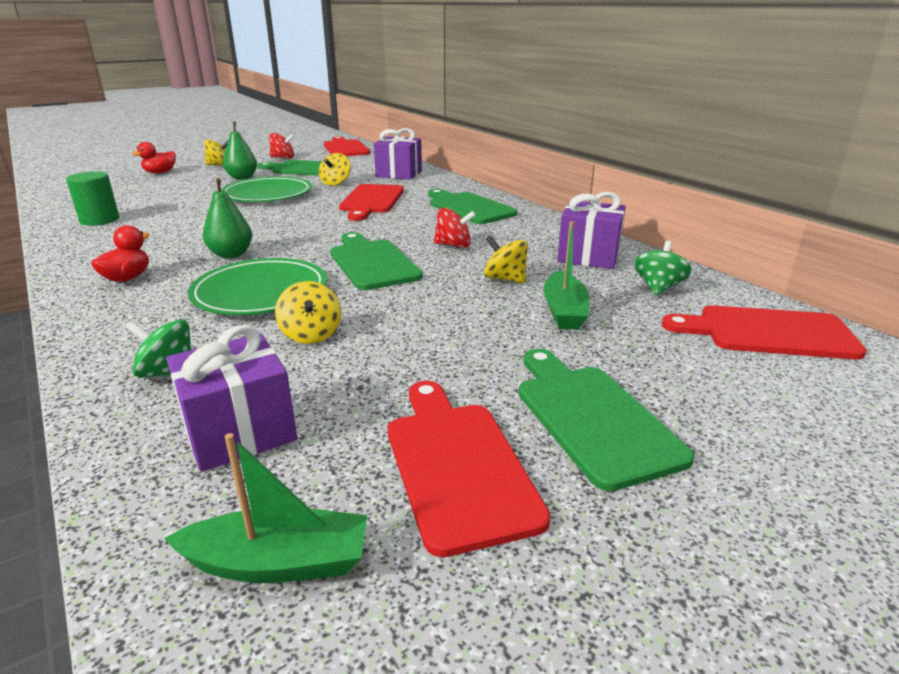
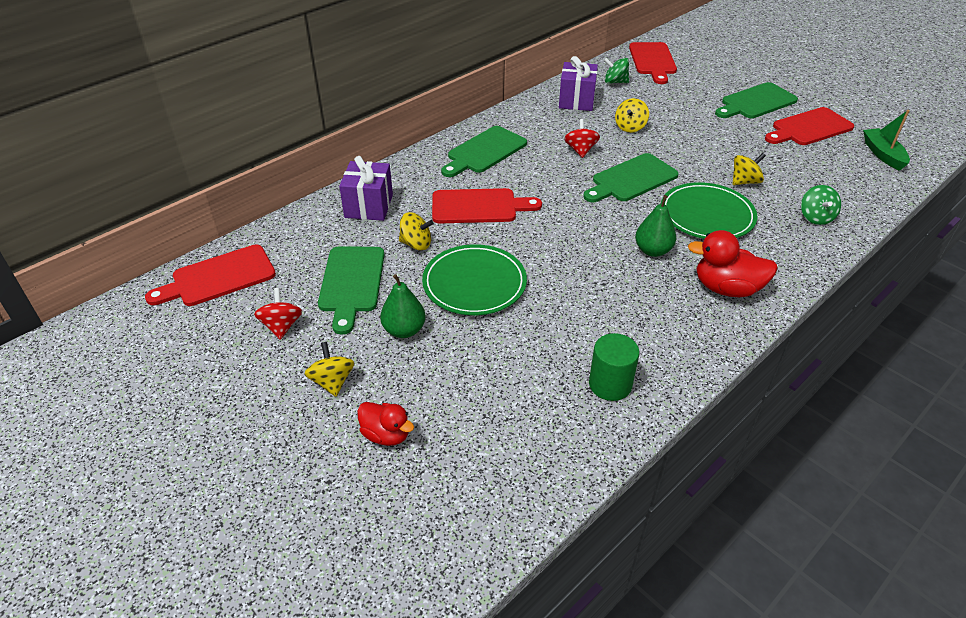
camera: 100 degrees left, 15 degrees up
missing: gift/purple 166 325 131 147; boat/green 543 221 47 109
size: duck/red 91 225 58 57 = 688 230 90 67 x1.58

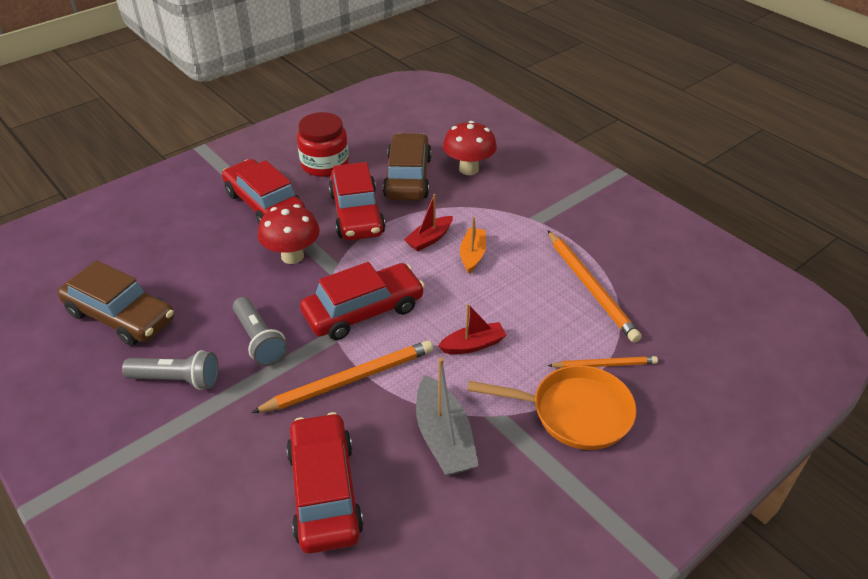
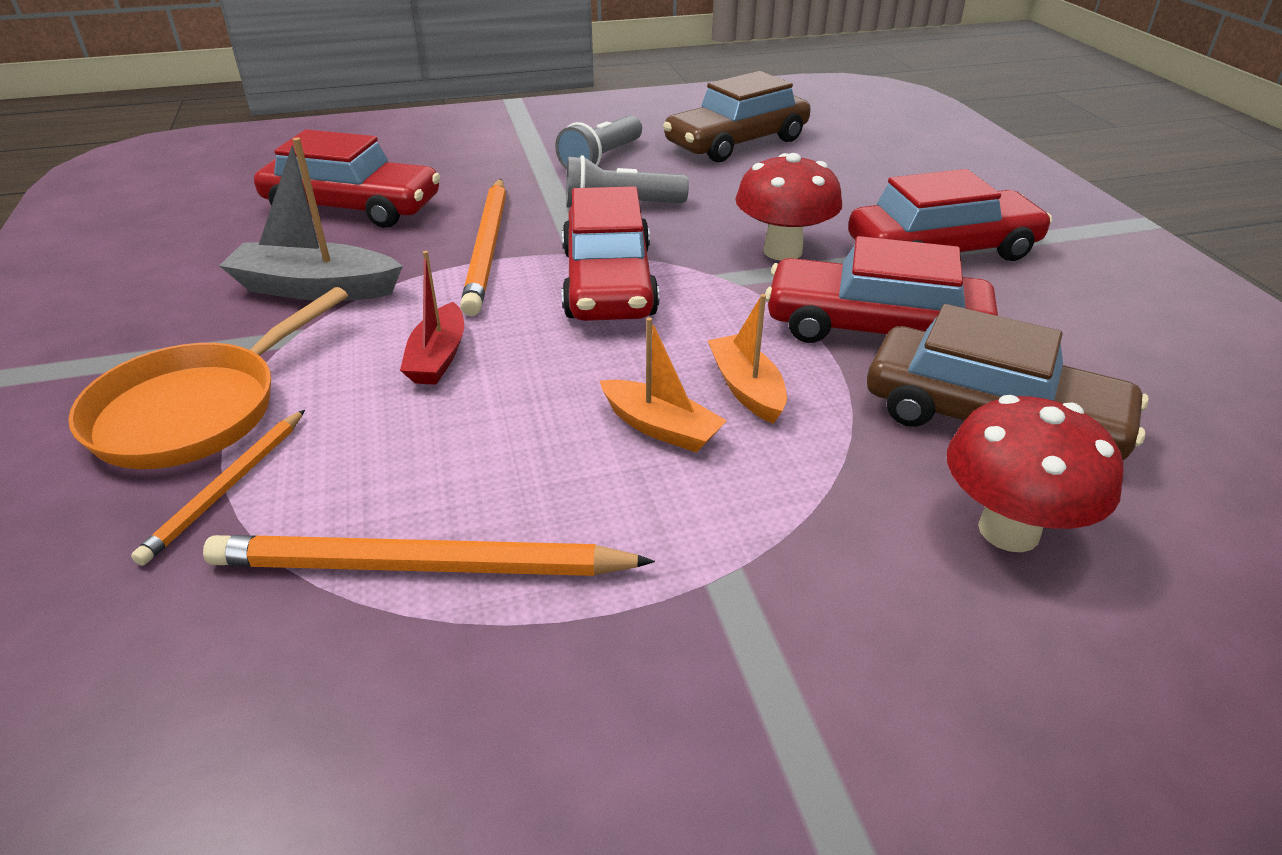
camera: 115 degrees right, 5 degrees down
missing: jar/red 297 112 52 65
colour: boat/red 404 194 49 57 to boat/orange 707 294 80 130

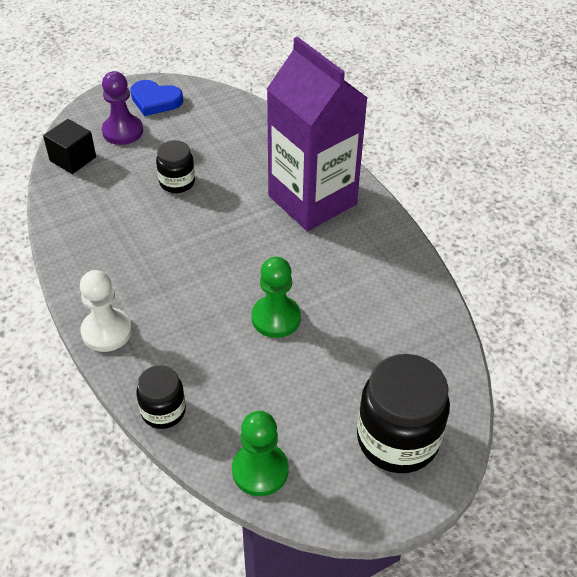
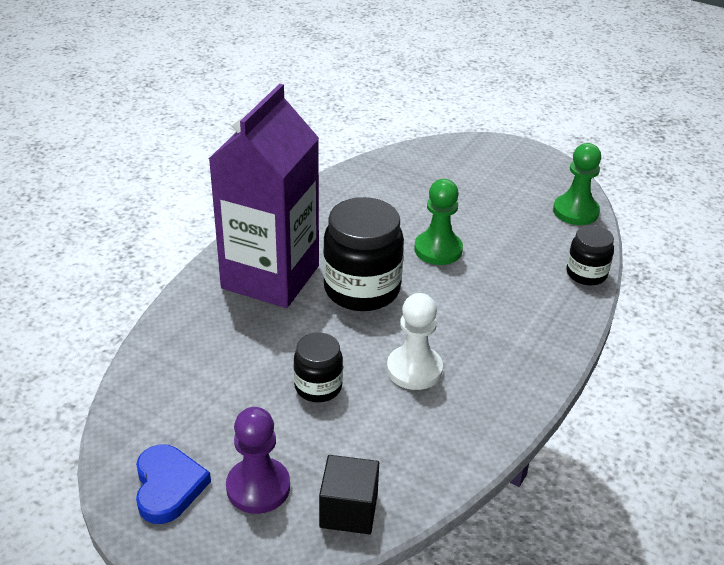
camera: 120 degrees left, 10 degrees down
relocated: pawn/white 80 270 52 82 to 387 293 56 97; jar/black 357 354 93 119 to 323 197 81 114

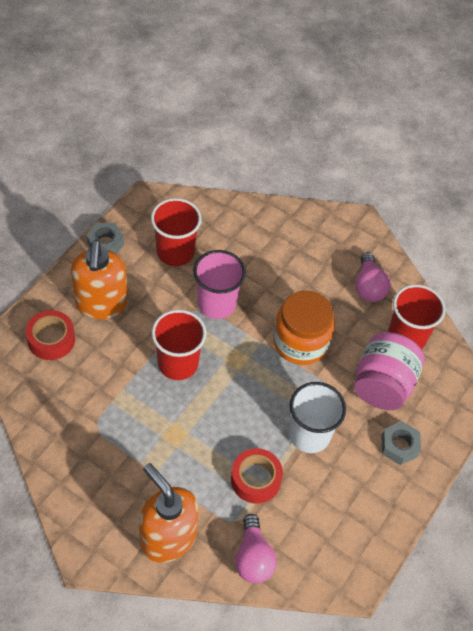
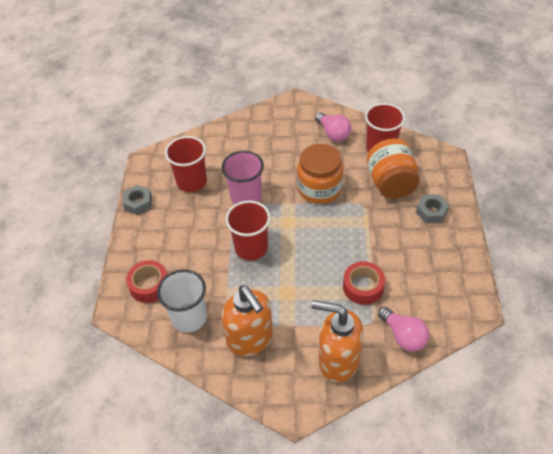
camera: 25 degrees left, 5 degrees down
relocated: soap dispenser/orange 71 240 57 79 to 221 285 52 72; cup/white 289 382 57 71 to 157 269 50 64
colour: jar/pink 354 332 71 78 to jar/orange 367 139 52 60

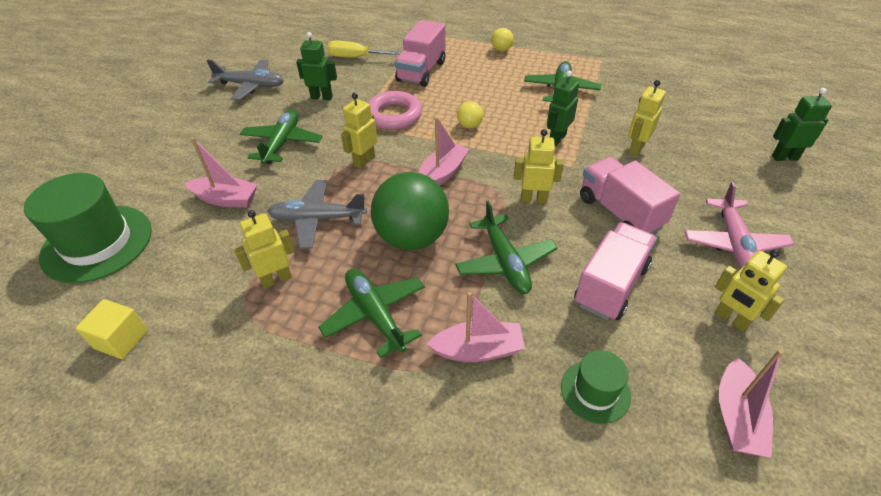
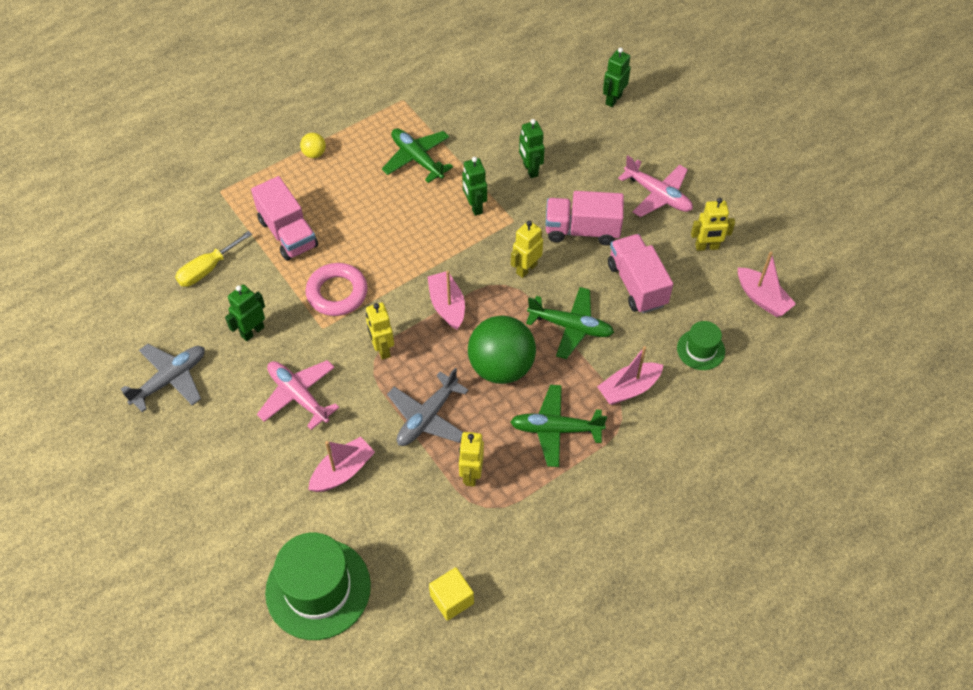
camera: 55 degrees left, 10 degrees up
missing: ball/yellow 457 101 26 27
colour: plane/green 240 109 82 55 to plane/pink 257 360 82 70; robot/yellow 628 80 38 76 to robot/green 519 119 26 59
spun: boat/pink 427 292 98 70 = 597 346 66 59 150 degrees counterclockwise

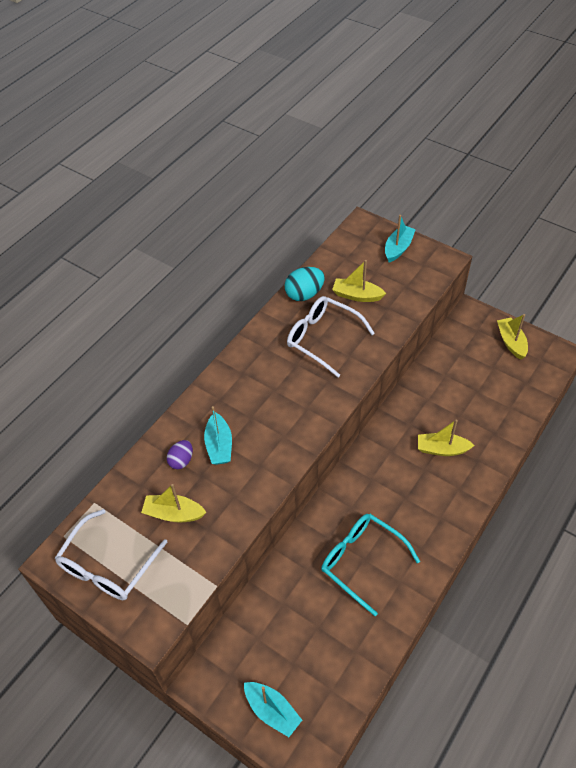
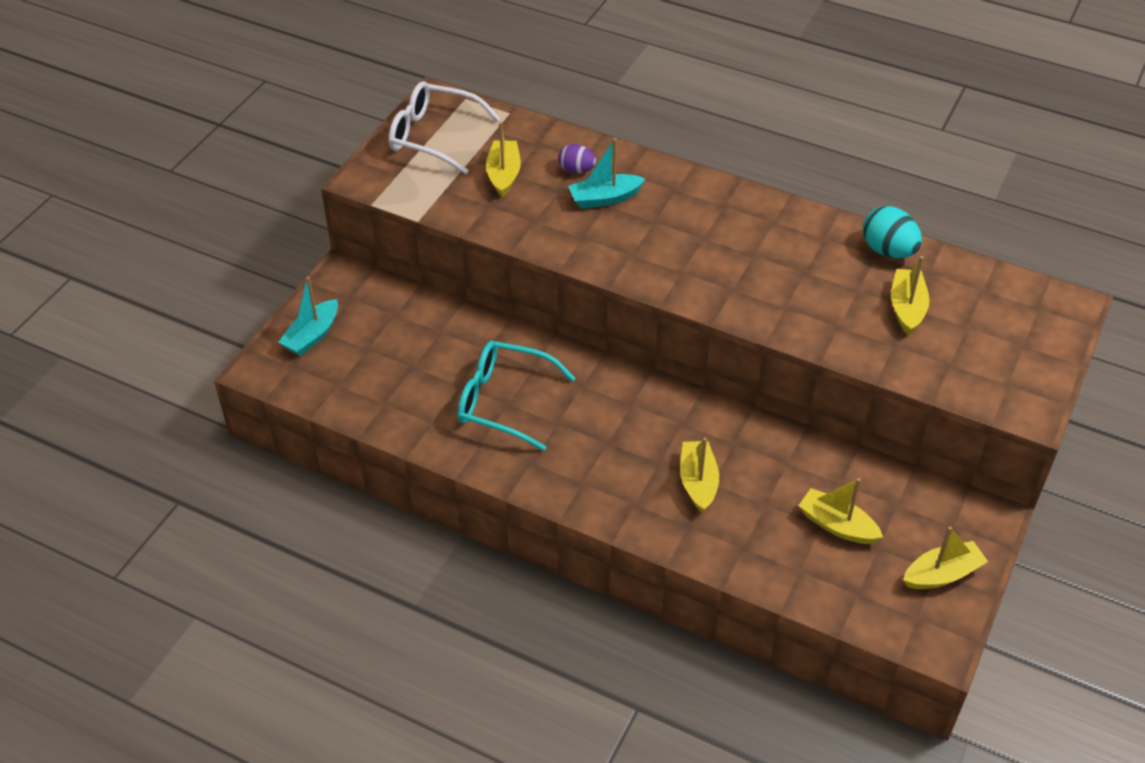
camera: 80 degrees right, 5 degrees down
missing: glasses/white 287 296 88 81; boat/turquoise 385 215 31 48
appeared: boat/yellow 798 478 85 66
spun: glasses/turquoise 321 514 99 102 = 457 341 119 110 105 degrees counterclockwise

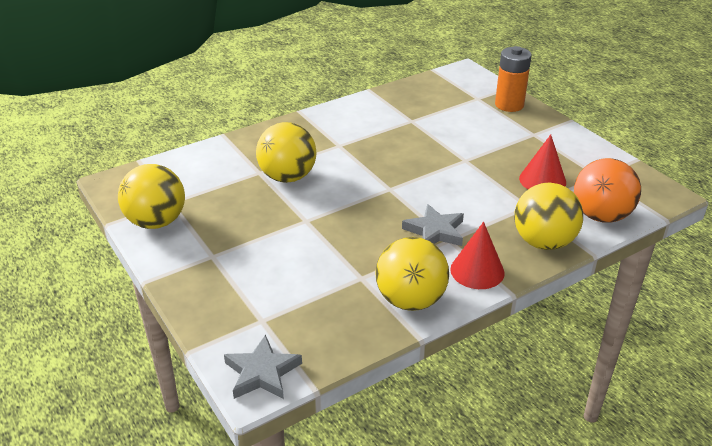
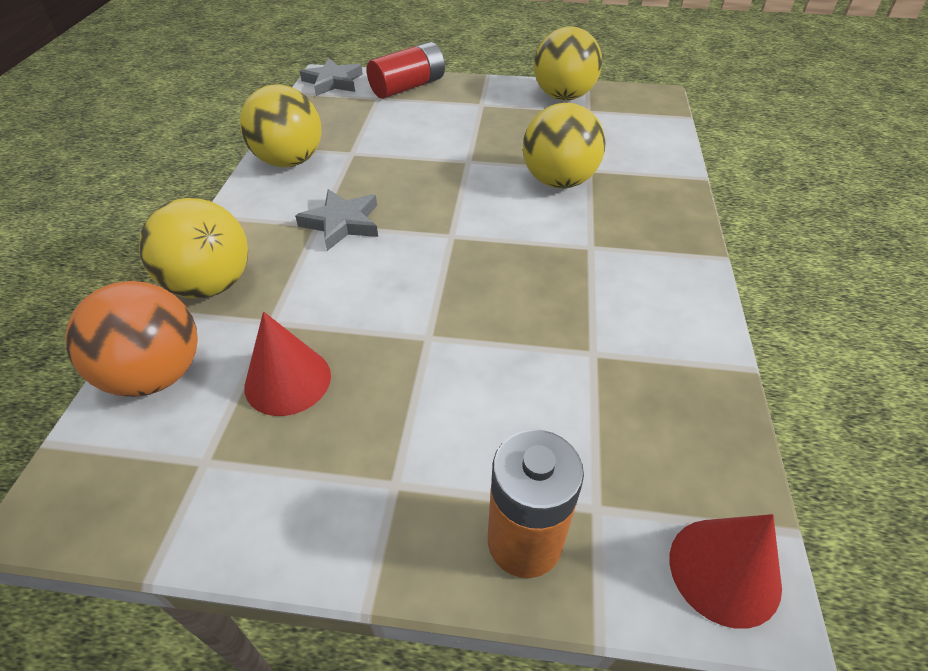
camera: 130 degrees right, 10 degrees up
appeared: battery/red 367 42 78 57
relocated: cone/red 450 222 55 67 to 670 514 112 115

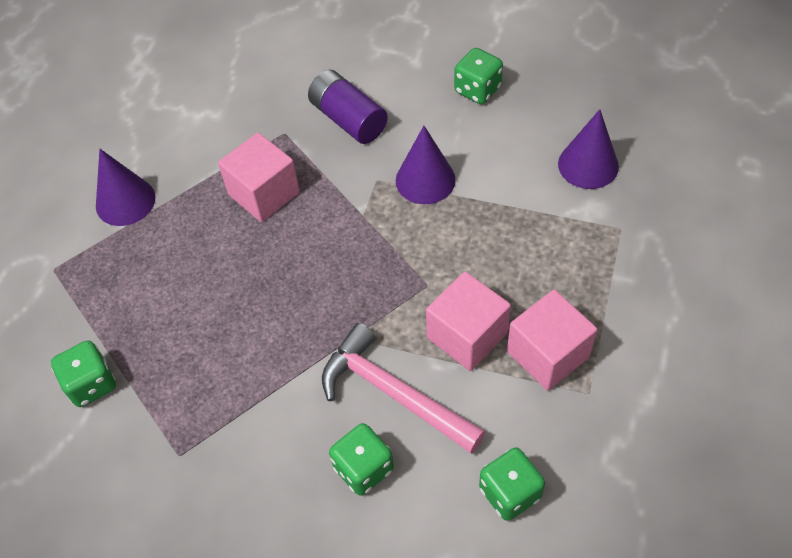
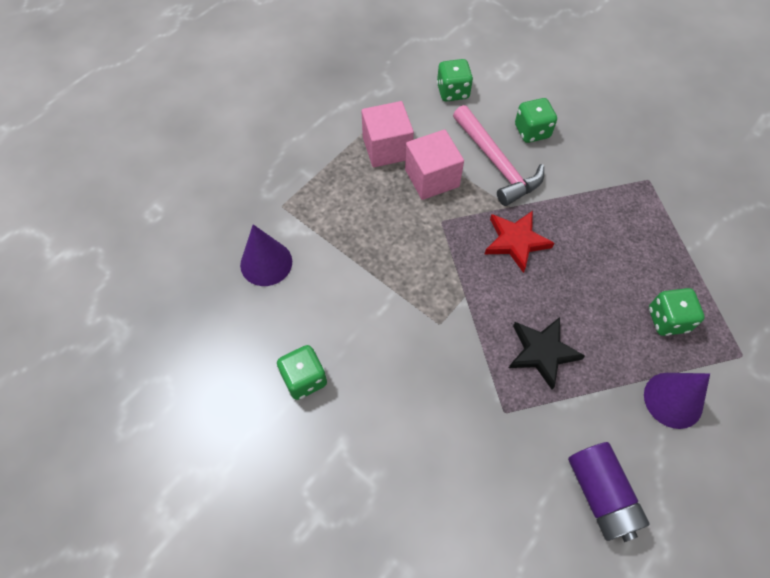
camera: 160 degrees left, 5 degrees up
missing: cone/purple 396 126 60 78
appeared: star/red 485 211 69 62
relocated: dice/green 51 340 65 67 to 649 288 56 48; battery/purple 308 70 80 74 to 568 442 82 100
exchanged: cube/pink 218 133 82 89 to star/black 509 317 76 73

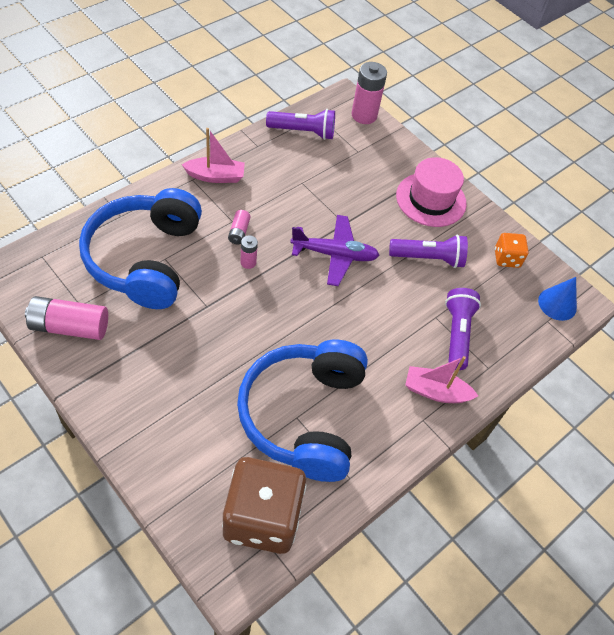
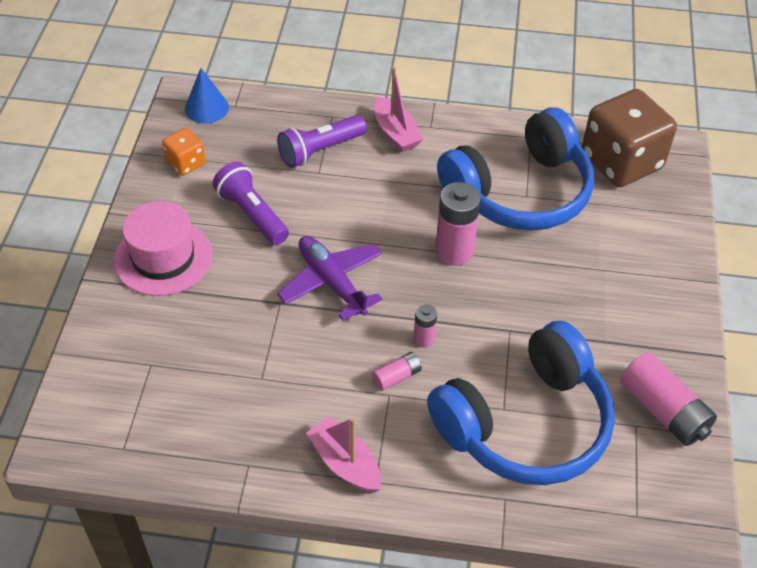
camera: 125 degrees left, 5 degrees down
missing: flashlight/purple 266 109 69 31
relocated: battery/pink 351 62 36 62 to 435 182 46 84

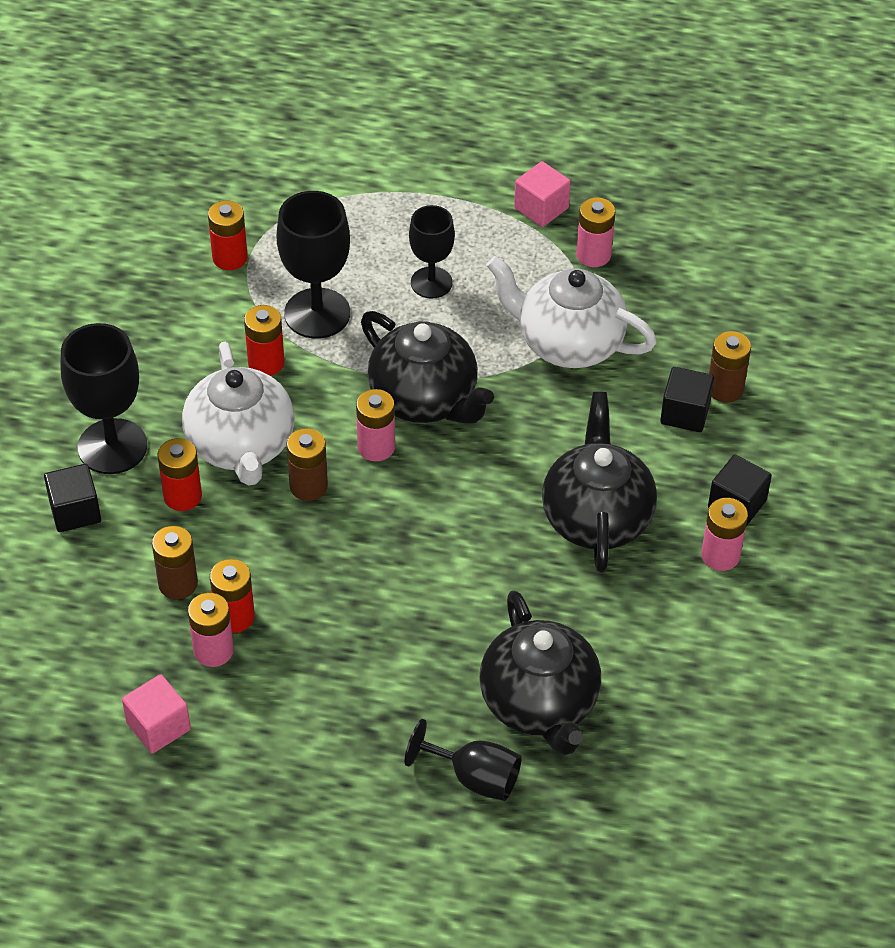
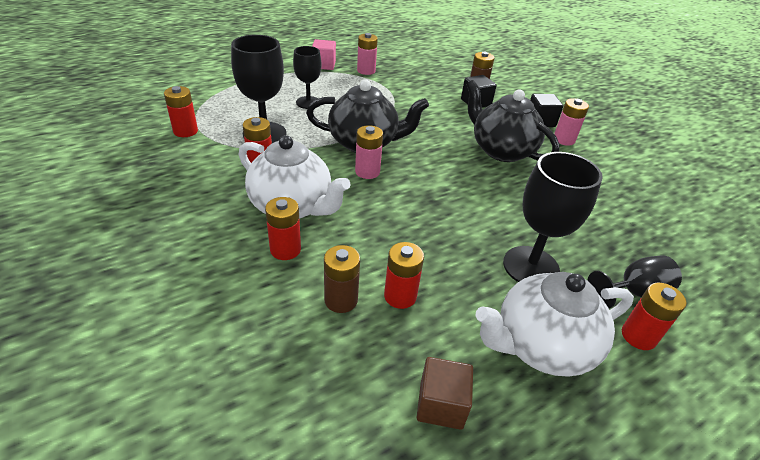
camera: 45 degrees left, 10 degrees down
missing: cube/black 44 464 57 68; battery/pink 188 593 46 74; battery/brown 287 428 41 73; teapot/black 479 590 122 165
appeared: battery/red 622 283 65 67
relocated: goblet/black 60 323 87 151 to 503 152 100 130; teapot/white 487 256 170 112 to 476 272 158 104
colour: cube/pink 122 674 69 79 to cube/brown 417 357 56 73

